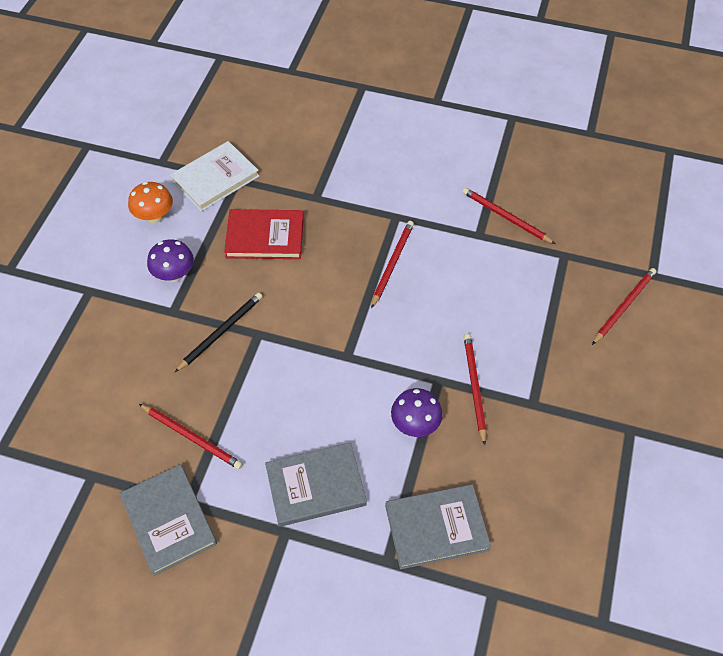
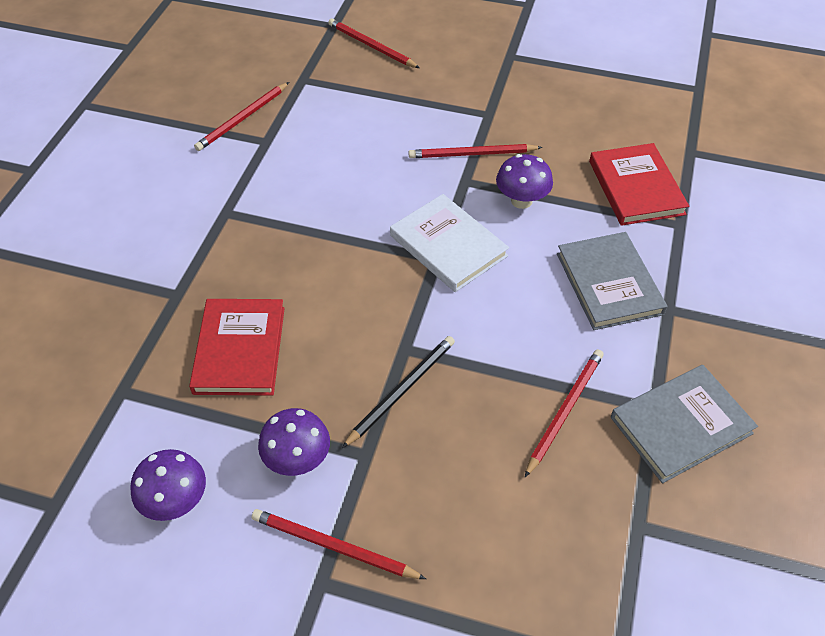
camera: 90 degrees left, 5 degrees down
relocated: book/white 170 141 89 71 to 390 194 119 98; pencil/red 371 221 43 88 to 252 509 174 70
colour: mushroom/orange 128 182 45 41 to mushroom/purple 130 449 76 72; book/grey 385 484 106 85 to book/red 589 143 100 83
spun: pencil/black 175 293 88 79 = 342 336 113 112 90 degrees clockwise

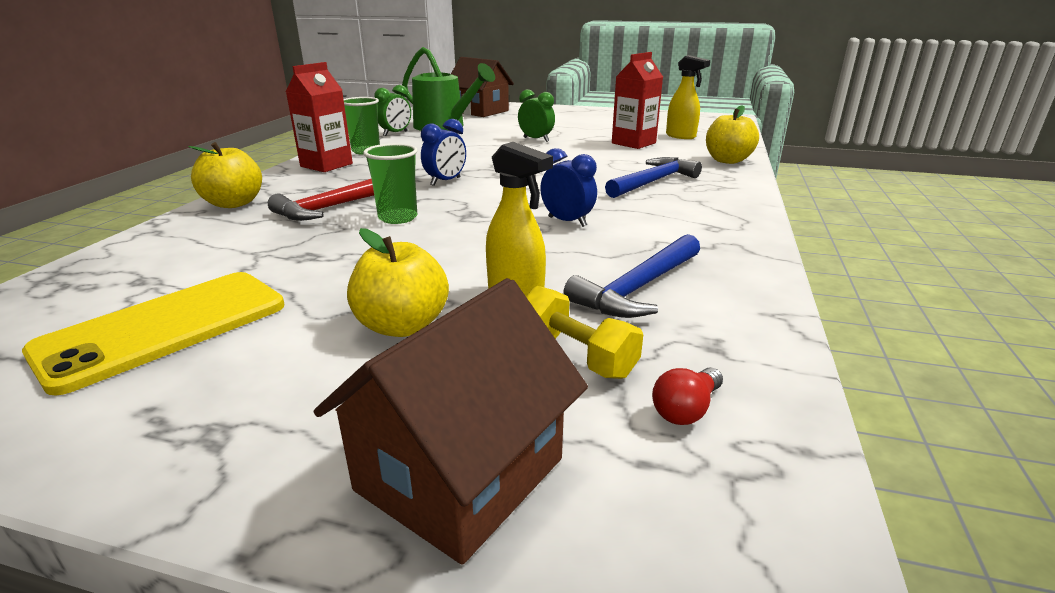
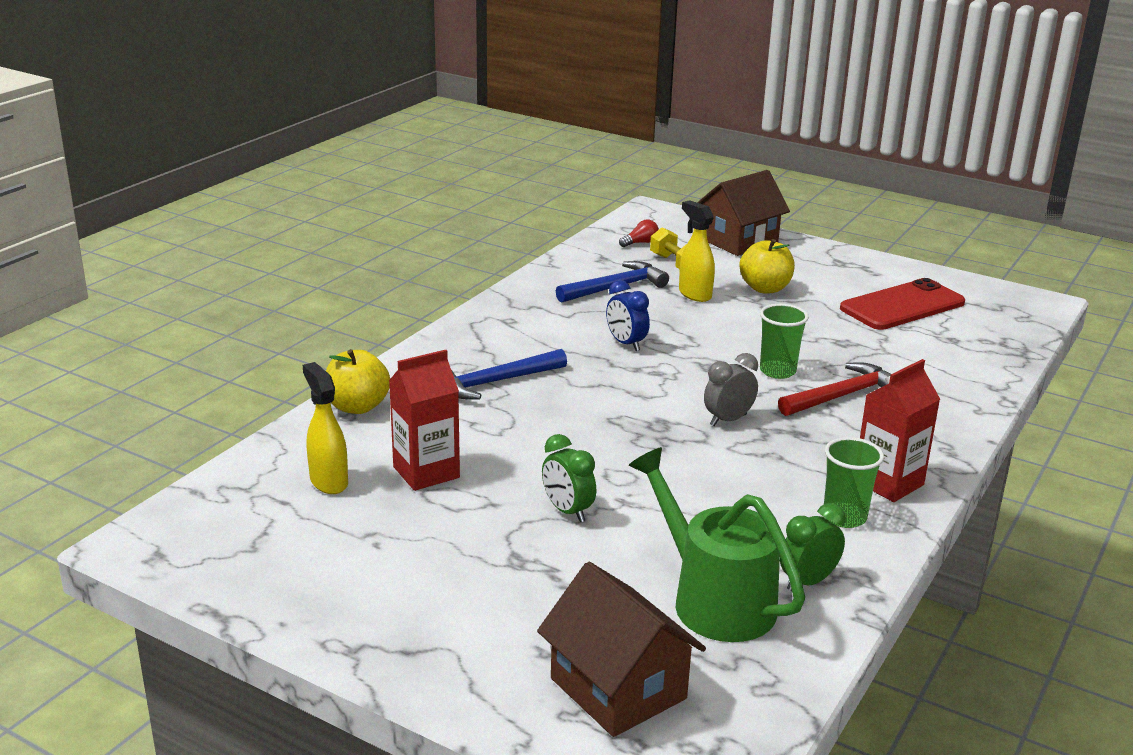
camera: 165 degrees left, 0 degrees up
missing: apple/yellow 188 142 74 66
colour: phone/yellow 22 272 263 124 to phone/red 840 278 125 52; clock/blue 421 119 45 67 to clock/grey 704 353 54 73

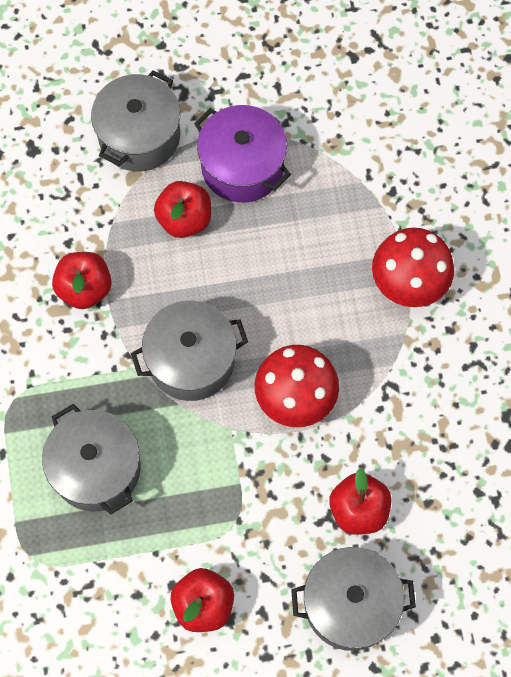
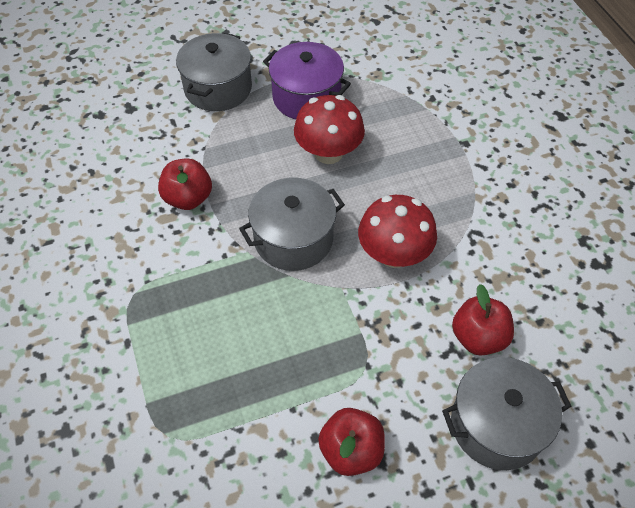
camera: 10 degrees left, 15 degrees down
missing: pot/grey 42 404 99 111; apple/red 154 181 57 57
relocated: mushroom/red 372 227 82 80 to 294 95 71 69

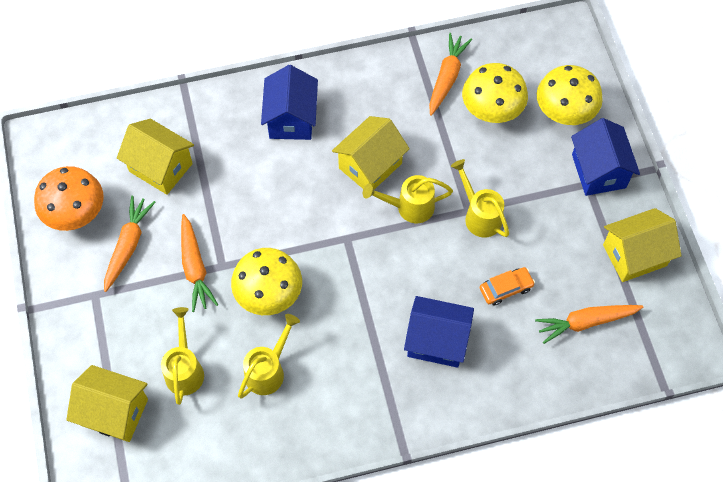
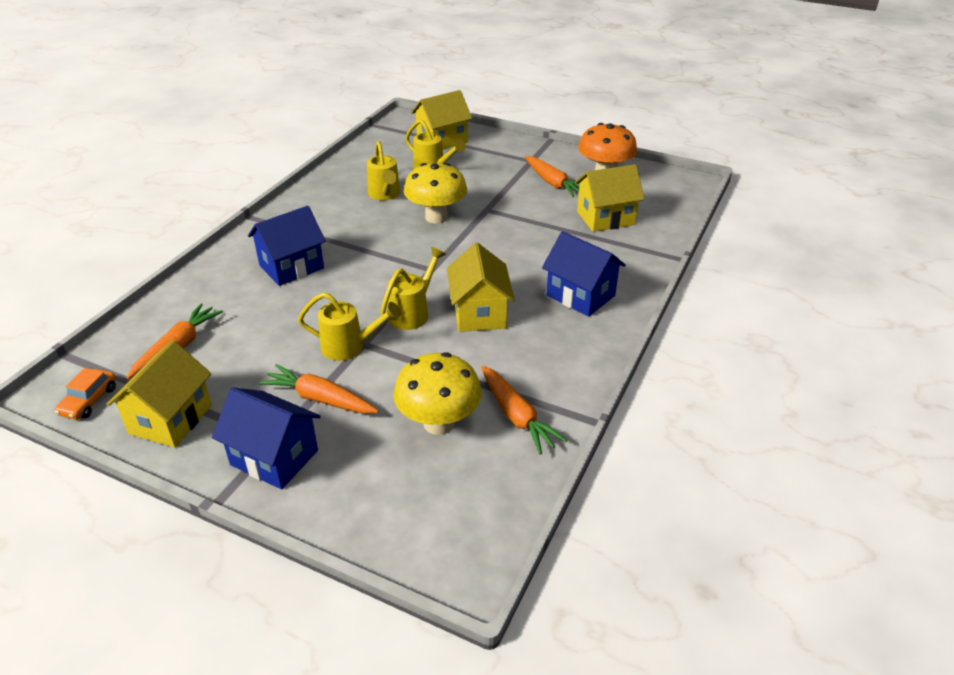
camera: 130 degrees right, 25 degrees down
missing: mushroom/yellow 537 65 66 60
relocated: carrot/orange 181 214 37 98 to 259 364 120 50; car/orange 480 267 55 39 to 55 368 61 52

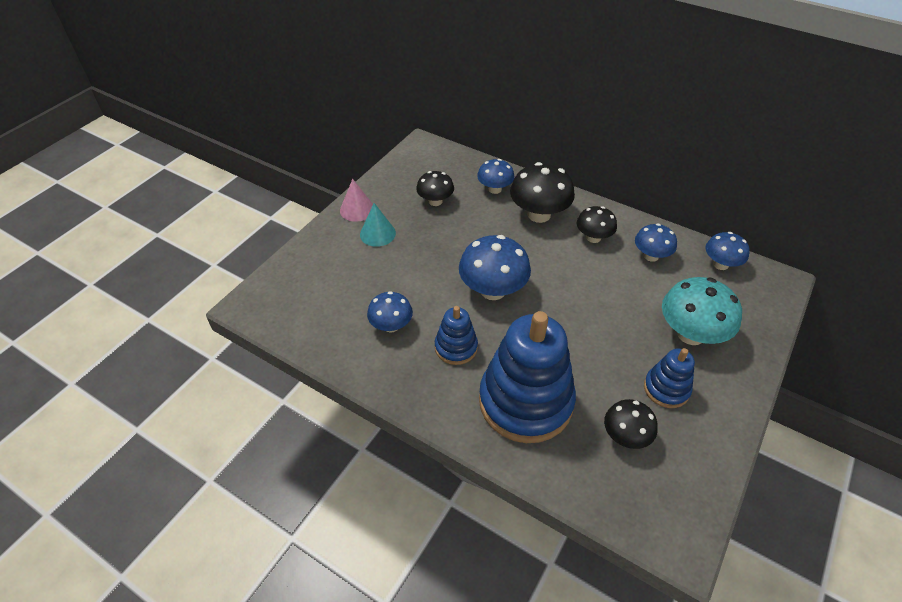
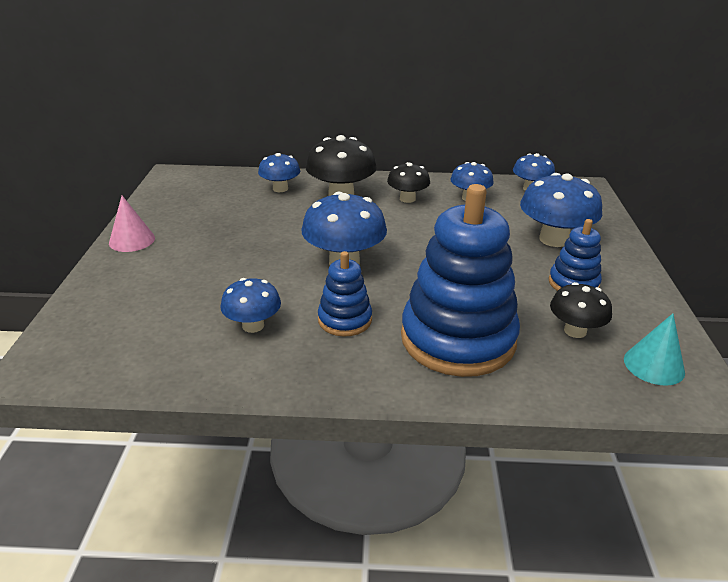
camera: 30 degrees left, 15 degrees down
missing: mushroom/black 416 171 38 35
relocated: cone/turquoise 360 203 36 44 to 624 313 61 73
colour: mushroom/turquoise 662 277 80 68 to mushroom/blue 520 173 82 74

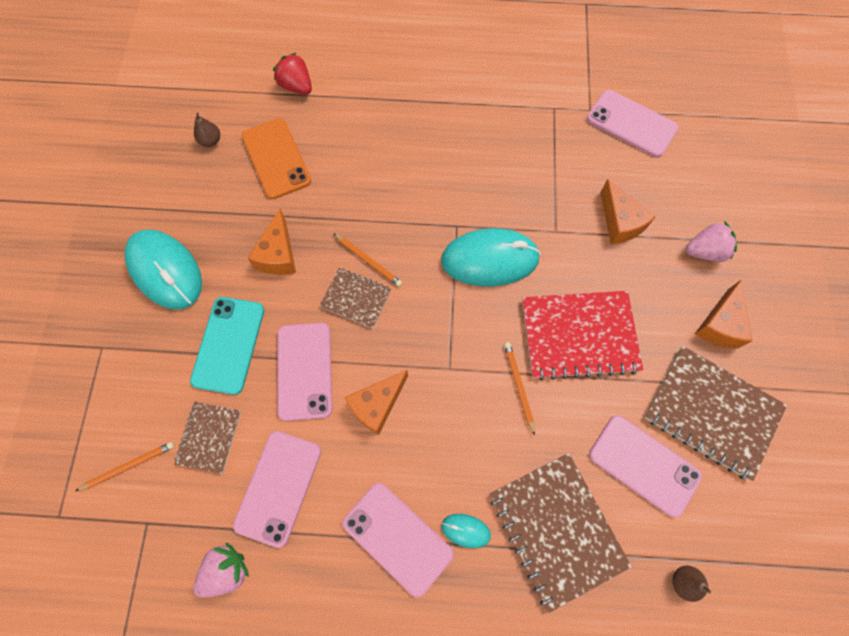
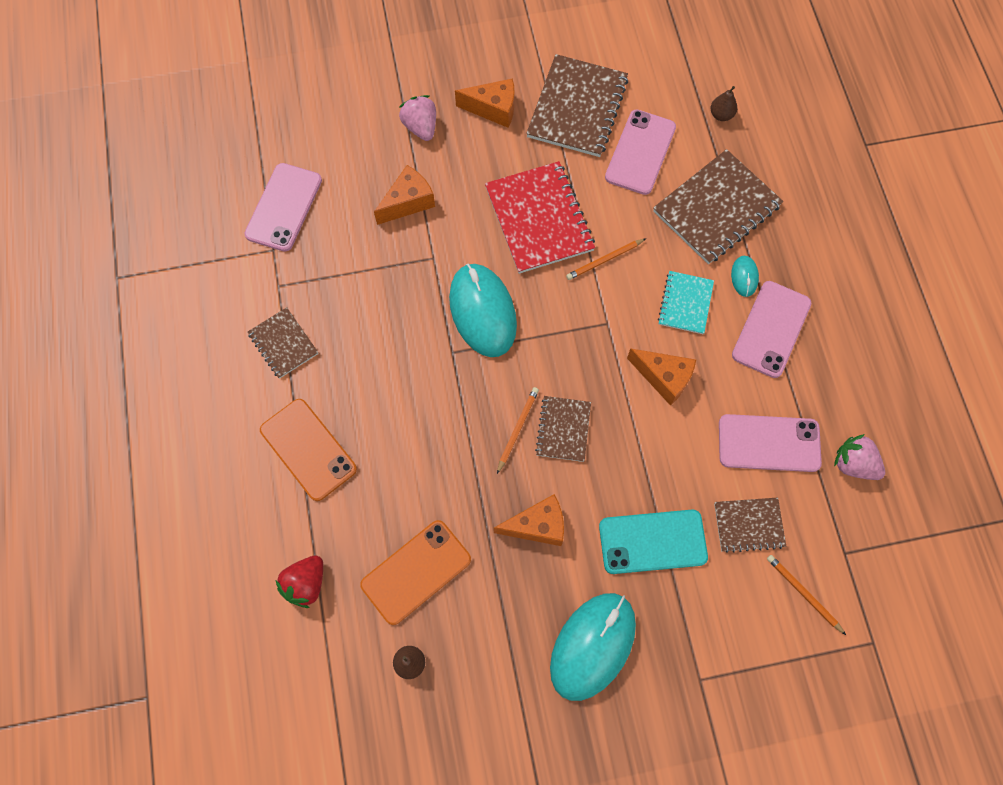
camera: 105 degrees left, 0 degrees up
missing: phone/pink 278 323 54 98
appeared: notebook/brown 248 307 70 72; phone/orange 260 399 97 102; notebook/turquoise 658 271 56 63

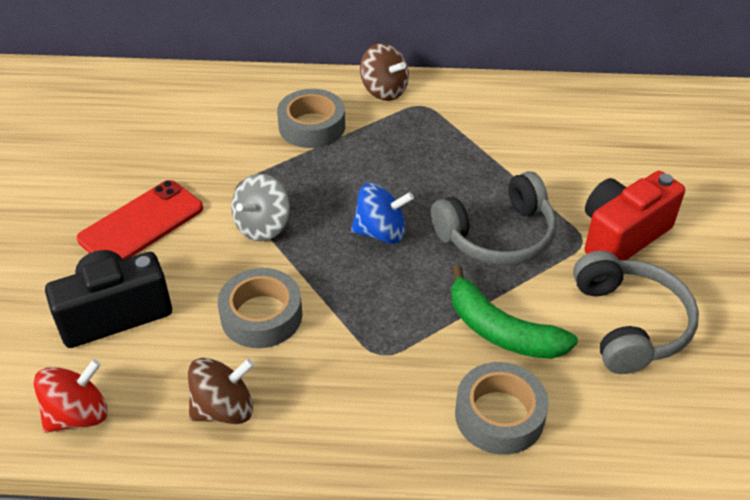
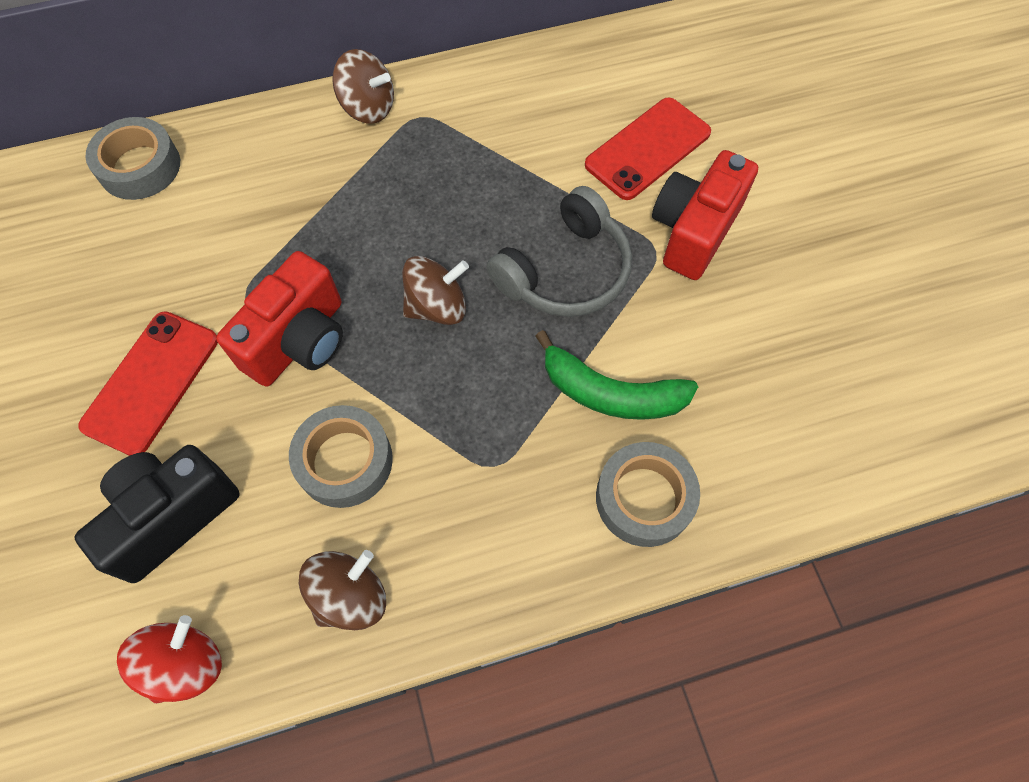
camera: 20 degrees left, 20 degrees up
missing: headphones/grey 573 251 126 123
appeared: phone/red 585 97 126 103
relocated: tape/grey 277 89 68 59 to 85 117 95 83
exchanged: spinning top/grey 231 174 59 68 to camera/red 216 251 127 136
colour: spinning top/blue 351 183 63 61 to spinning top/brown 402 256 67 69

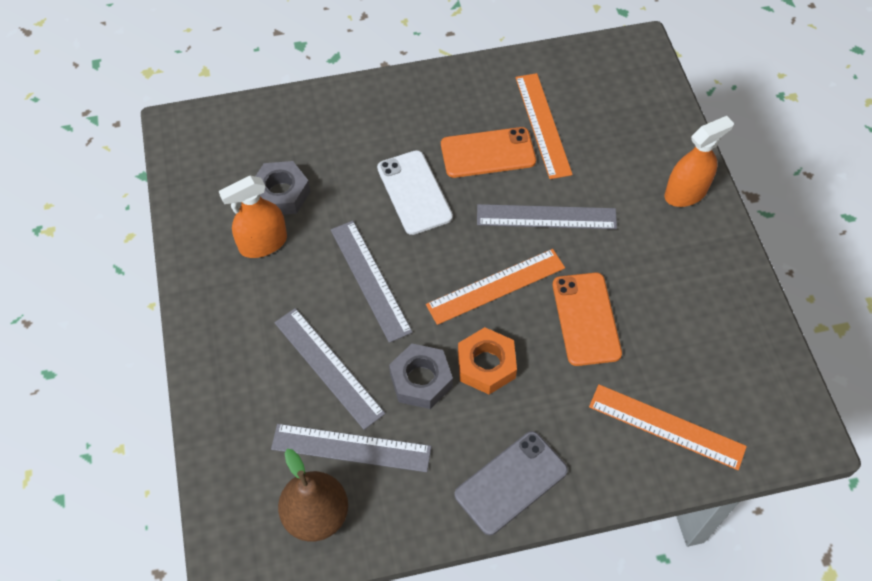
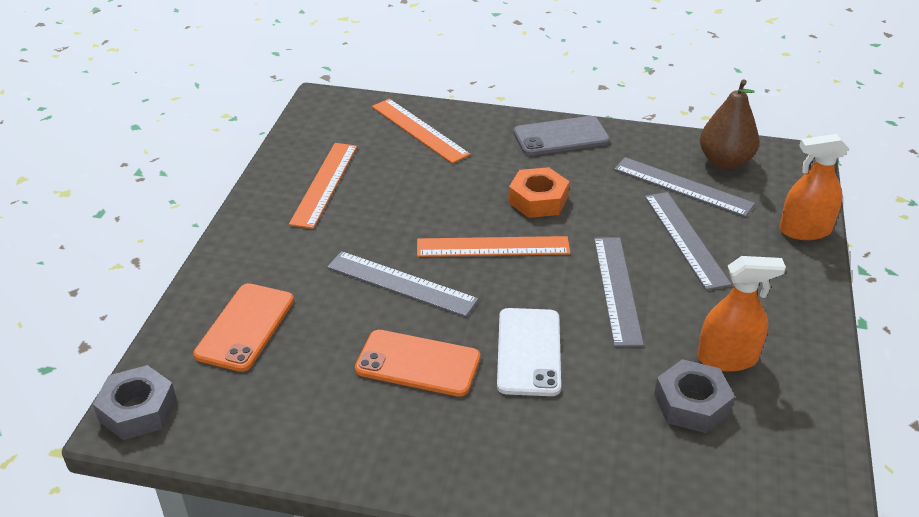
camera: 155 degrees left, 20 degrees down
relocated: nut/grey 389 343 64 66 to 93 365 84 75; ruler/orange 515 73 58 106 to 289 143 68 86; phone/orange 553 273 69 93 to 193 283 101 89; spray bottle/orange 664 116 70 91 to 779 134 70 106

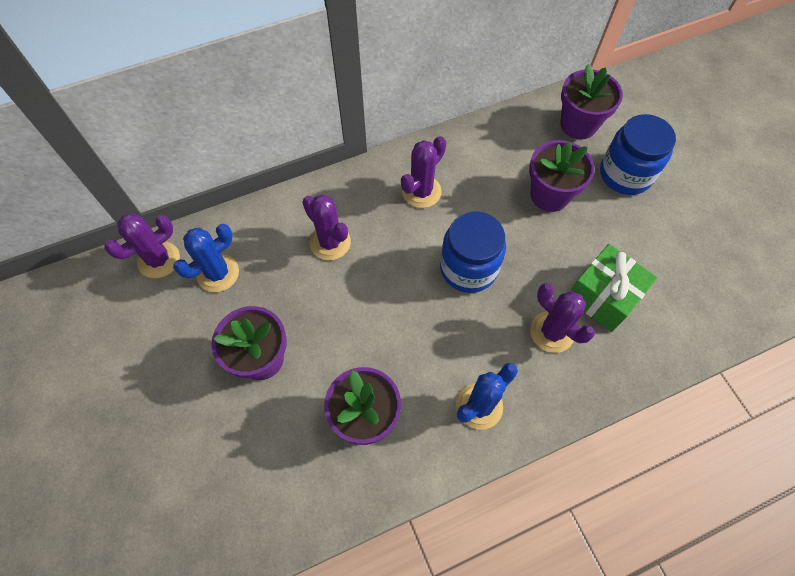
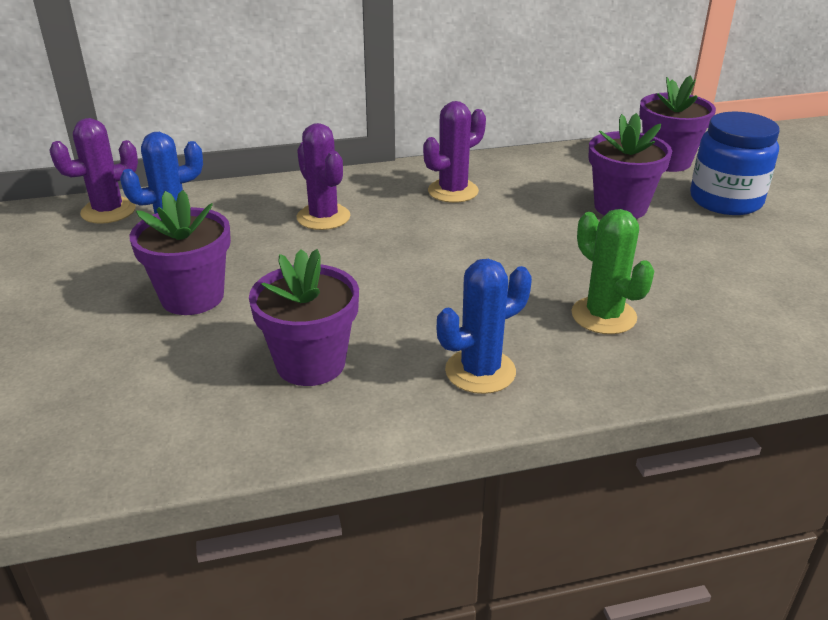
camera: 10 degrees right, 30 degrees down
missing: jar/blue 440 211 66 82; gift/green 571 244 86 88
colour: cactus/purple 530 283 65 70 to cactus/green 571 209 83 125

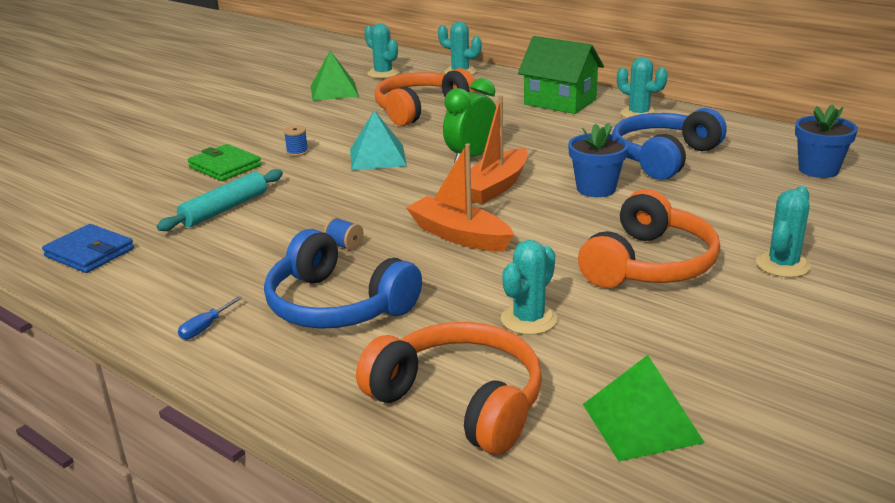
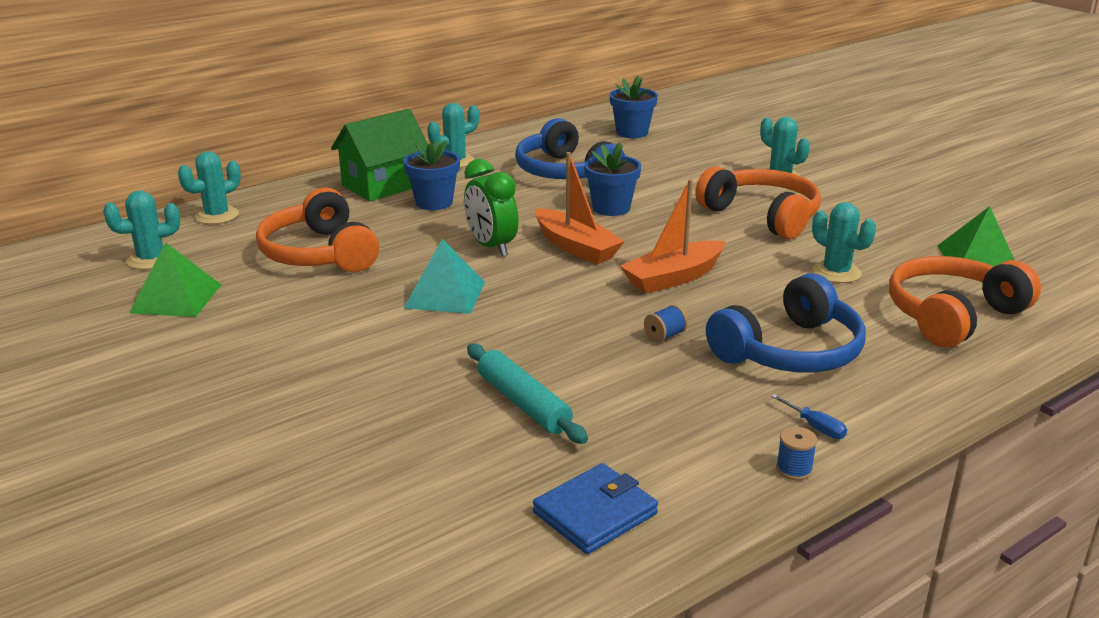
camera: 75 degrees left, 0 degrees up
missing: wallet/green 188 144 73 37
appeared: flower pot/blue 403 141 57 69
relocated: spool/blue 284 126 24 30 to 776 427 41 53

